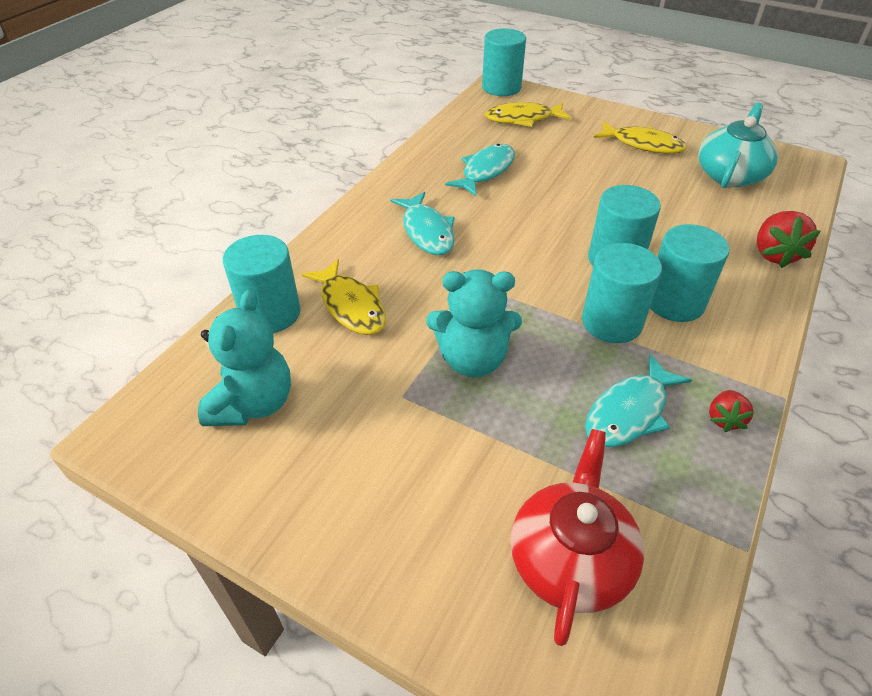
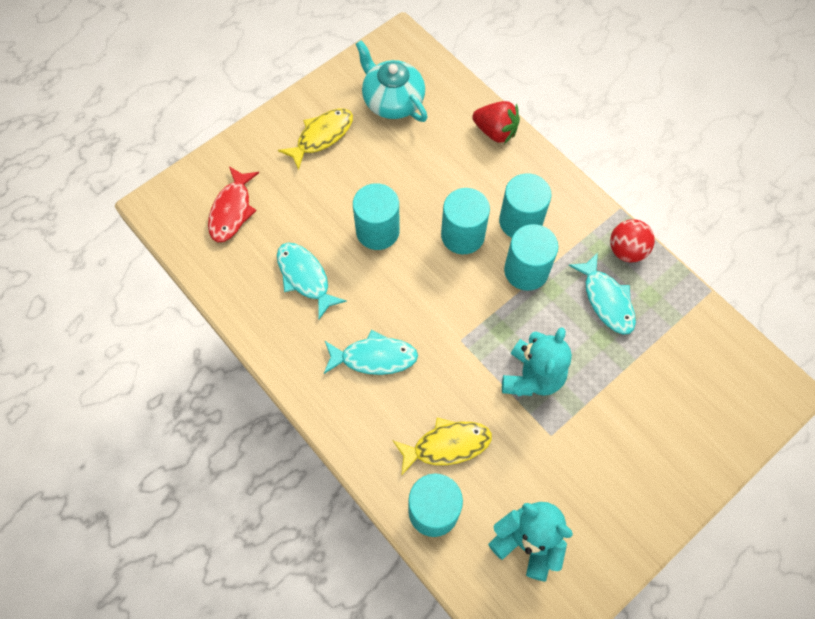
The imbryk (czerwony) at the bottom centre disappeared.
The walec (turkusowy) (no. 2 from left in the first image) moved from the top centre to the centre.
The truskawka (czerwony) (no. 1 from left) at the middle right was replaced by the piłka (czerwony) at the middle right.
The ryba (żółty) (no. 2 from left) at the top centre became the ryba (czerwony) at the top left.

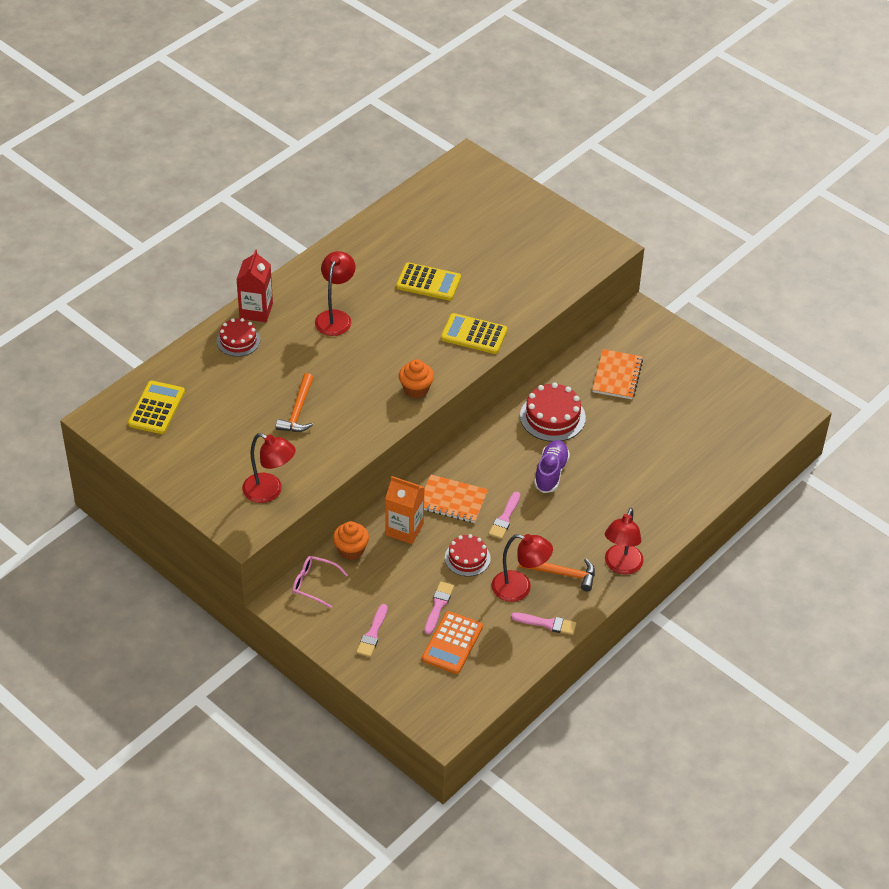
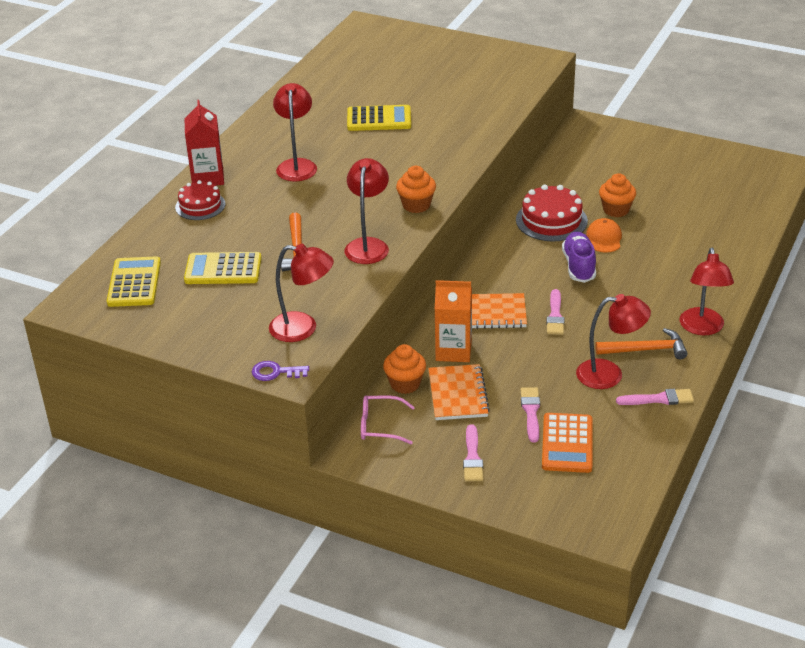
The tort (czerwony) (no. 2 from left) at the centre disappeared.
The klucz (fioletowy) at the centre appeared.
The lampka (czerwony) (no. 3 from left) at the top centre appeared.
The czapka (pomarańczowy) at the middle right appeared.
The muffinka (pomarańczowy) (no. 3 from left) at the top right appeared.
The kalkulator (żółty) (no. 3 from left in the first image) moved from the centre to the middle left.
The zeszyt (pomarańczowy) (no. 2 from left in the first image) moved from the middle right to the centre.

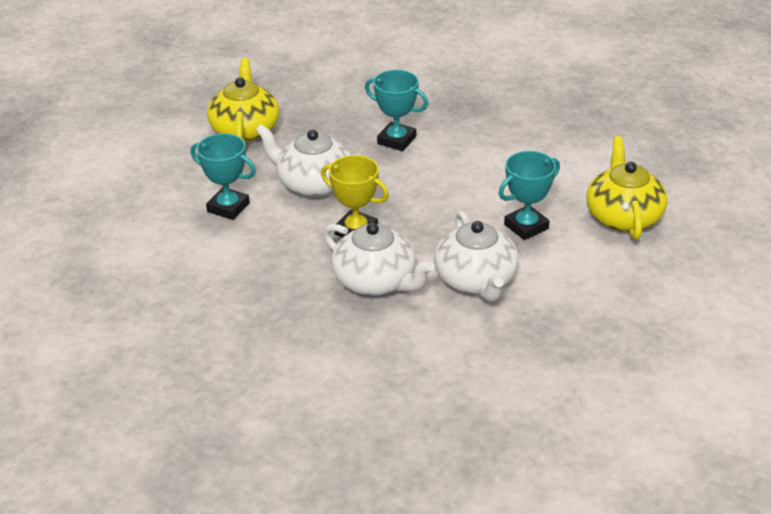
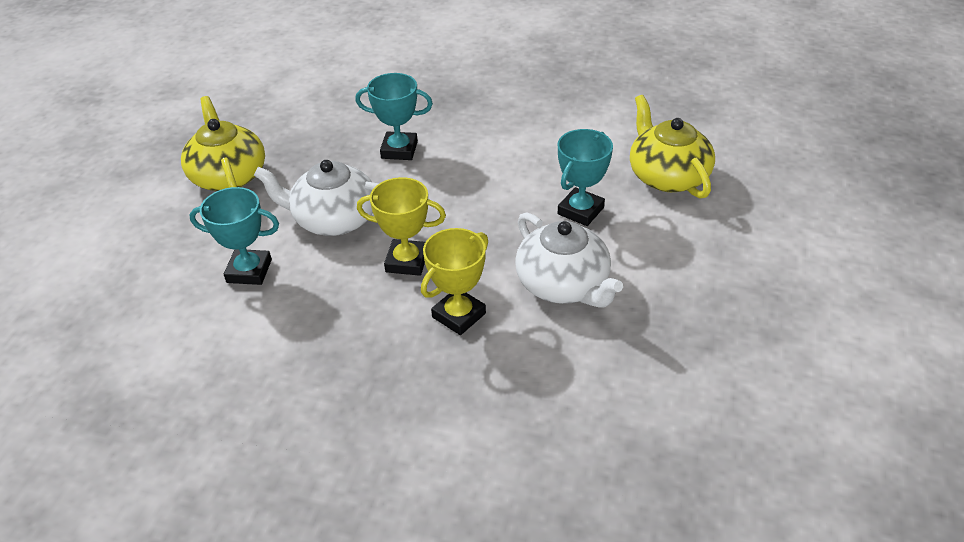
The imbryk (biały) (no. 2 from left) at the centre was replaced by the puchar (żółty) (no. 2 from left) at the centre.

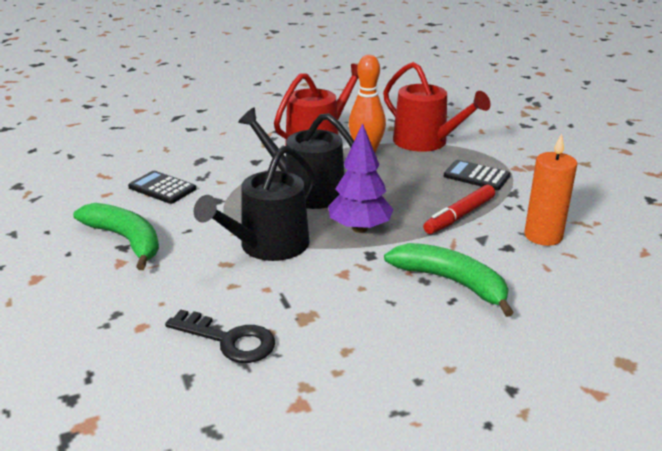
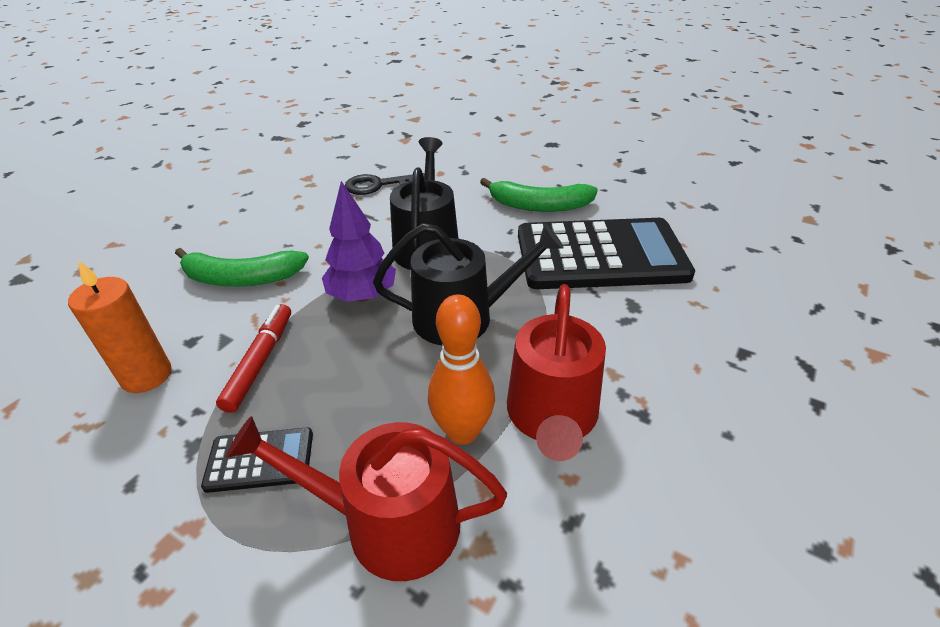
The kalkulator (czarny) (no. 1 from left in the first image) at the middle left changed to 2.31 times the size.

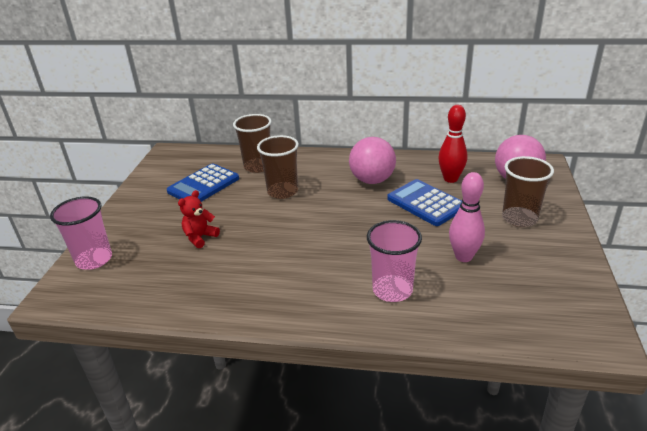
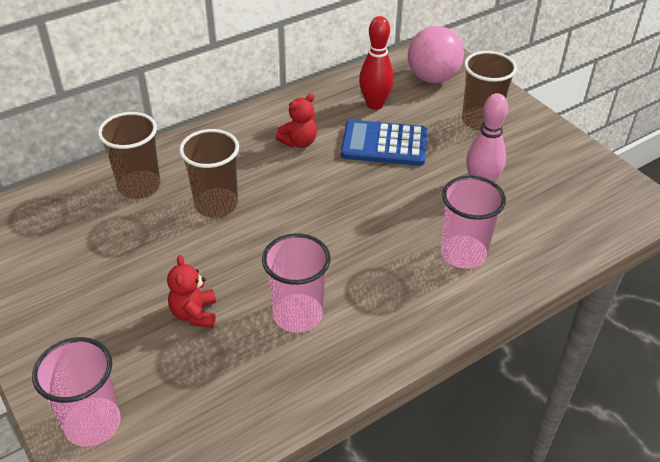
The kalkulator (niebieski) (no. 1 from left) at the middle left disappeared.
The szklanka (różowy) (no. 2 from left) at the centre appeared.
The piłka (różowy) (no. 1 from left) at the centre was replaced by the miś (czerwony) (no. 2 from left) at the top centre.

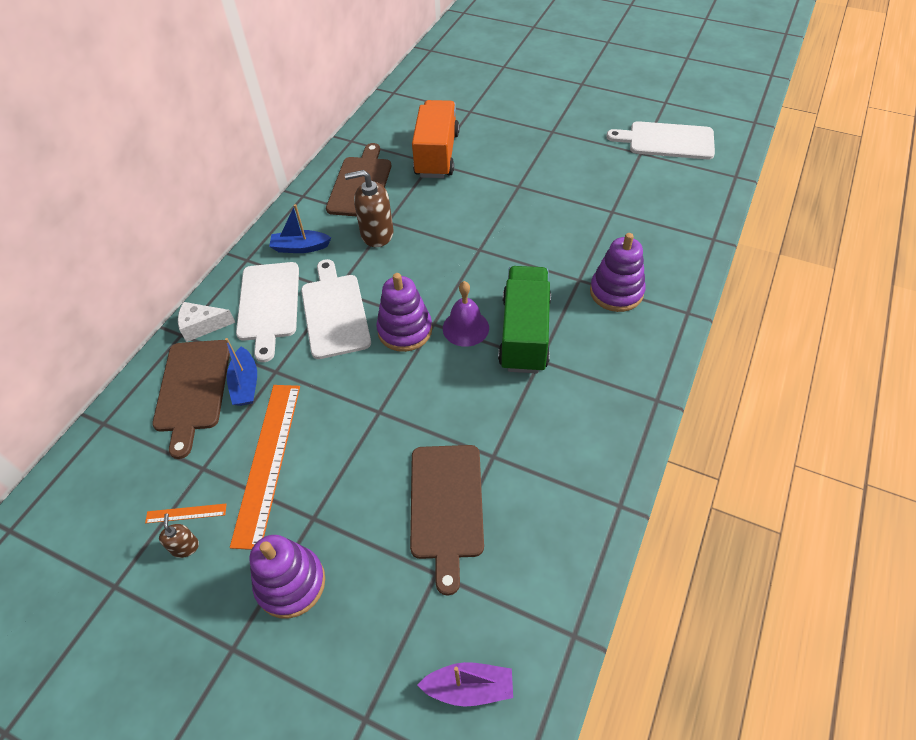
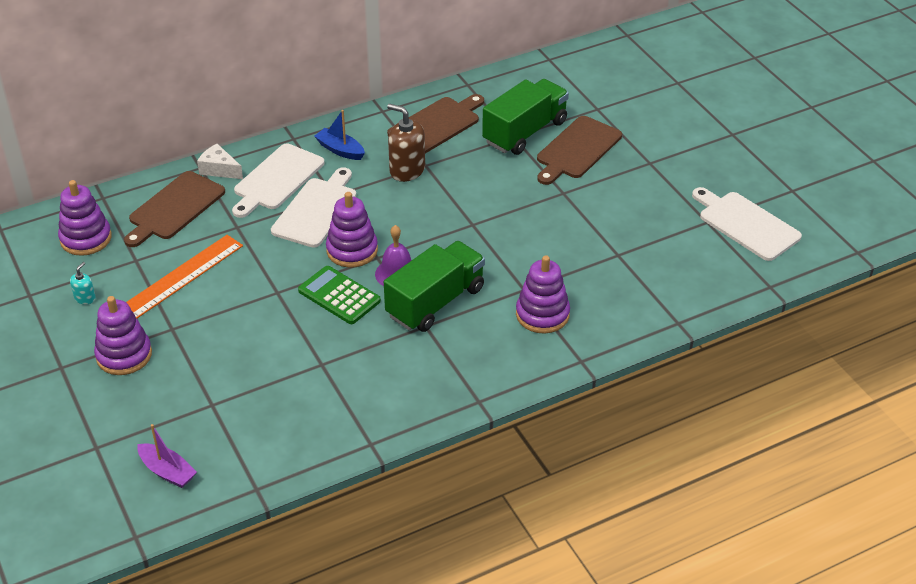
The linijka (pomarańczowy) (no. 1 from left) at the bottom left disappeared.
The łódka (niebieski) (no. 1 from left) at the middle left disappeared.
The zabawka nakładanka (fioletowy) (no. 1 from left) at the middle left appeared.
The kalkulator (zielony) at the centre appeared.
The deska do krojenia (brązowy) (no. 3 from left) moved from the bottom centre to the top centre.
The dozownik mydła (brązowy) (no. 1 from left) at the bottom left became the dozownik mydła (turkusowy) at the middle left.
The ciężarówka (pomarańczowy) at the top centre became the ciężarówka (zielony) (no. 2 from left) at the top centre.

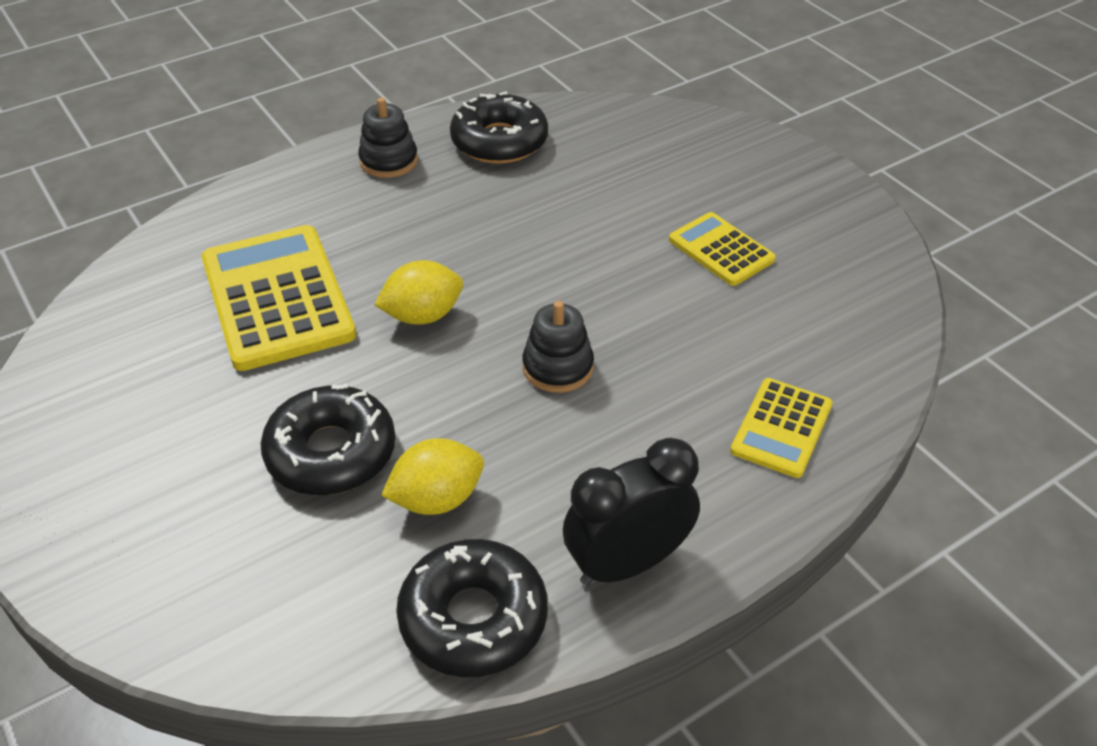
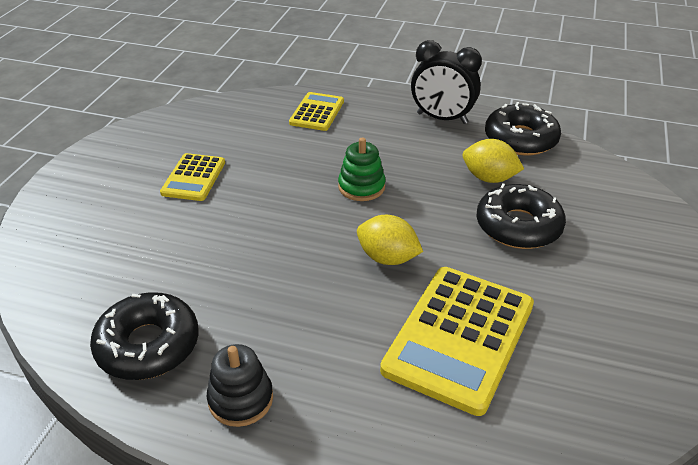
The zabawka nakładanka (czarny) (no. 2 from left) at the centre became the zabawka nakładanka (zielony) at the centre.
The kalkulator (żółty) (no. 3 from left in the first image) at the middle right turned 60 degrees counterclockwise.

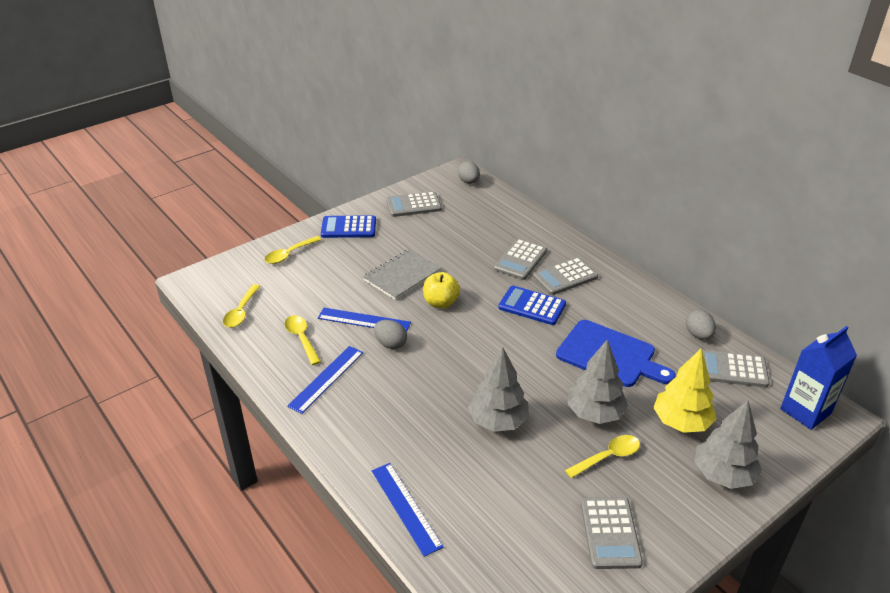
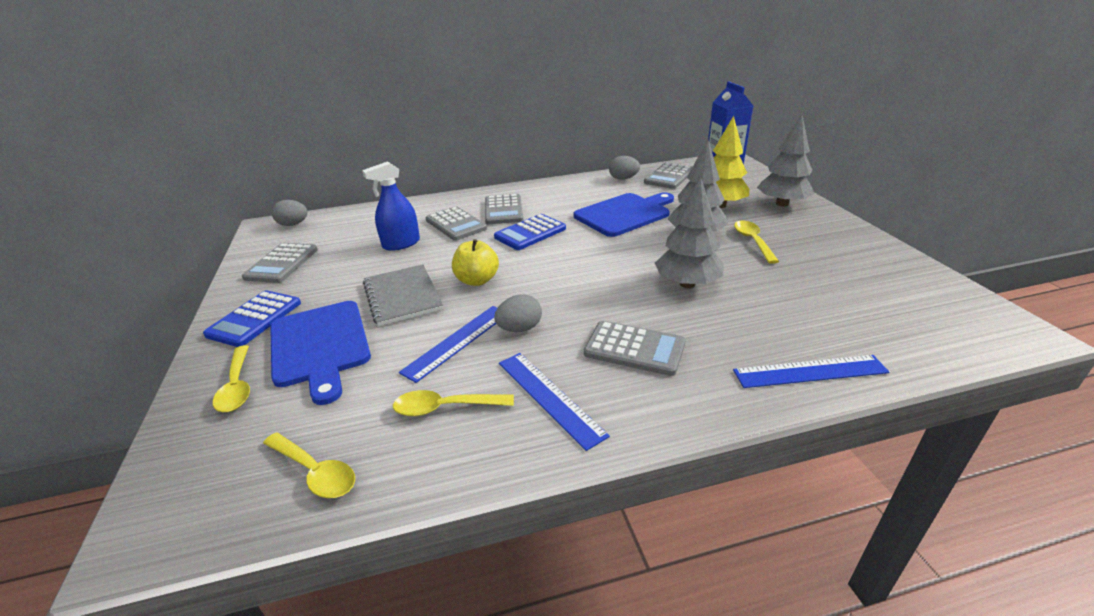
The deska do krojenia (niebieski) (no. 1 from left) at the middle left appeared.
The spryskiwacz (niebieski) at the centre appeared.
The kalkulator (szary) (no. 4 from left) moved from the bottom right to the centre.

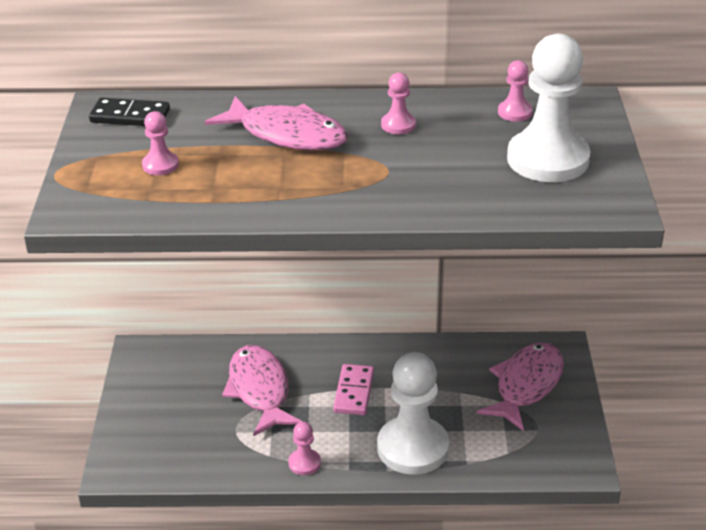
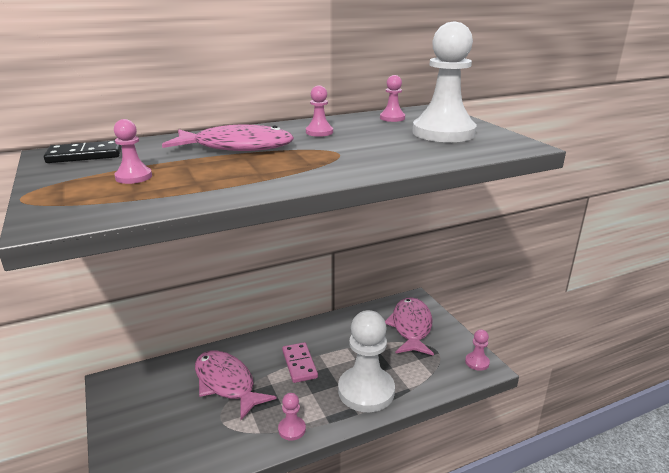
The pionek (różowy) (no. 5 from left) at the bottom right appeared.

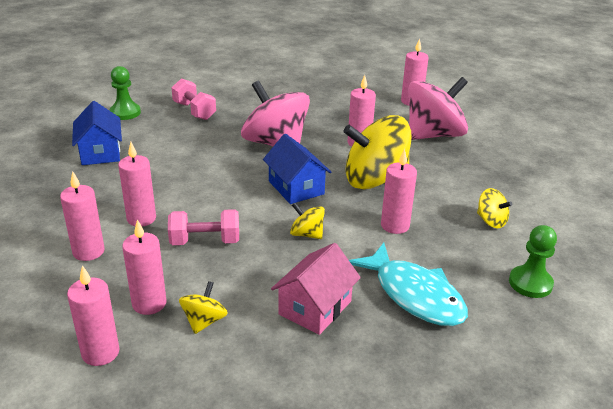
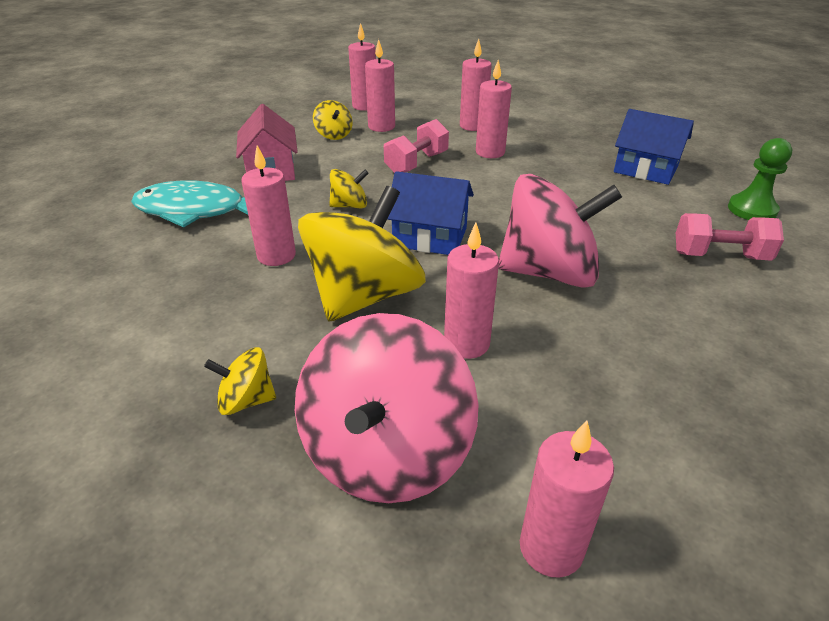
The pionek (zielony) (no. 2 from left) at the middle right disappeared.
The bączek (żółty) (no. 4 from left in the first image) moved from the middle right to the middle left.

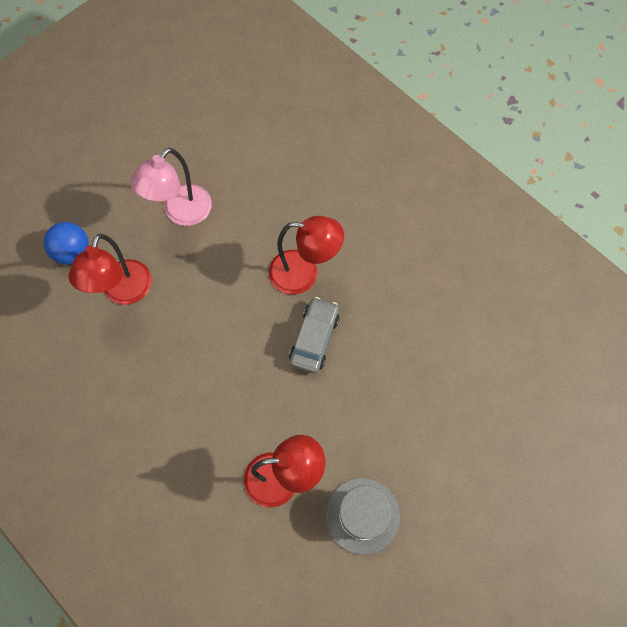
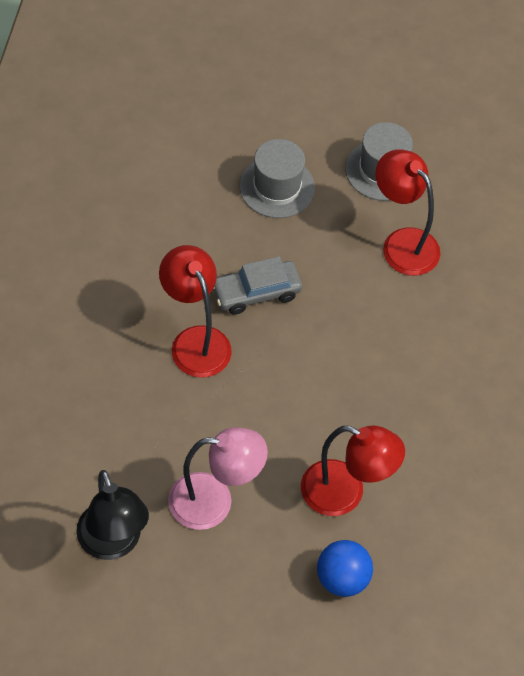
The lampka (czarny) at the bottom left appeared.
The kapelusz (szary) (no. 1 from left) at the top centre appeared.
The lampka (czerwony) (no. 1 from left in the first image) at the middle left turned 45 degrees clockwise.

